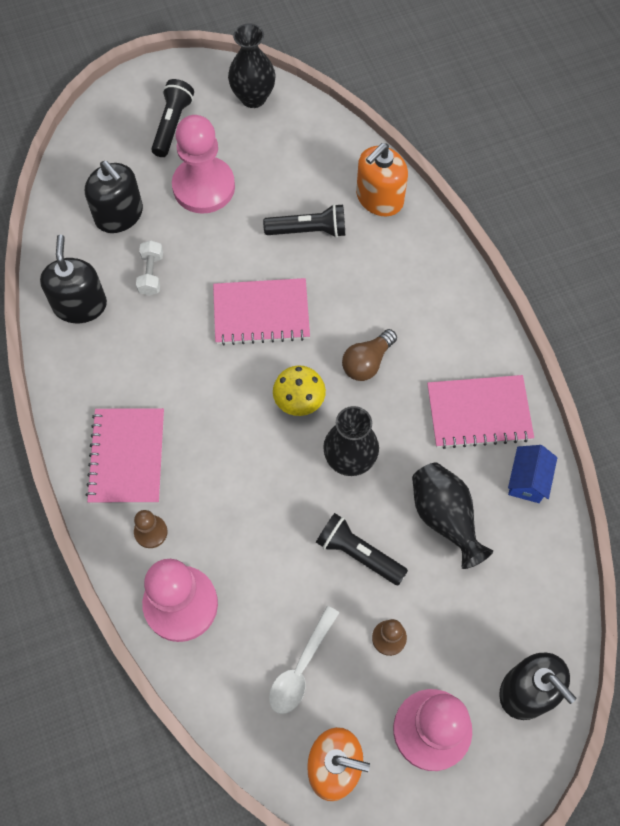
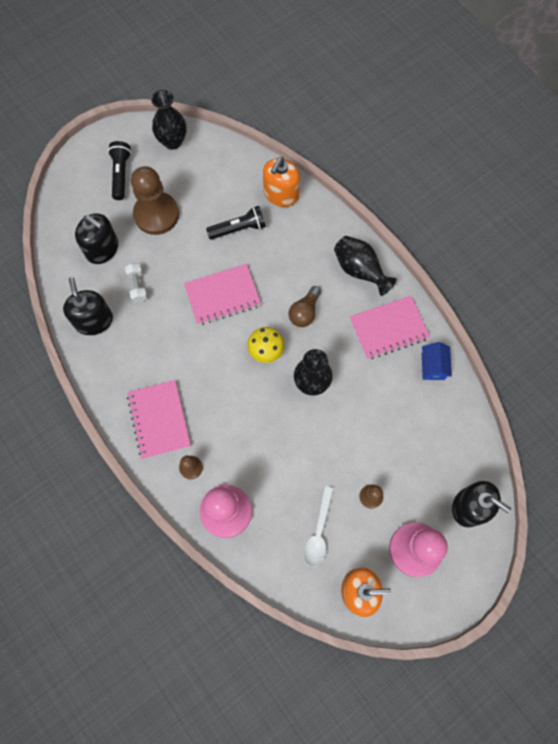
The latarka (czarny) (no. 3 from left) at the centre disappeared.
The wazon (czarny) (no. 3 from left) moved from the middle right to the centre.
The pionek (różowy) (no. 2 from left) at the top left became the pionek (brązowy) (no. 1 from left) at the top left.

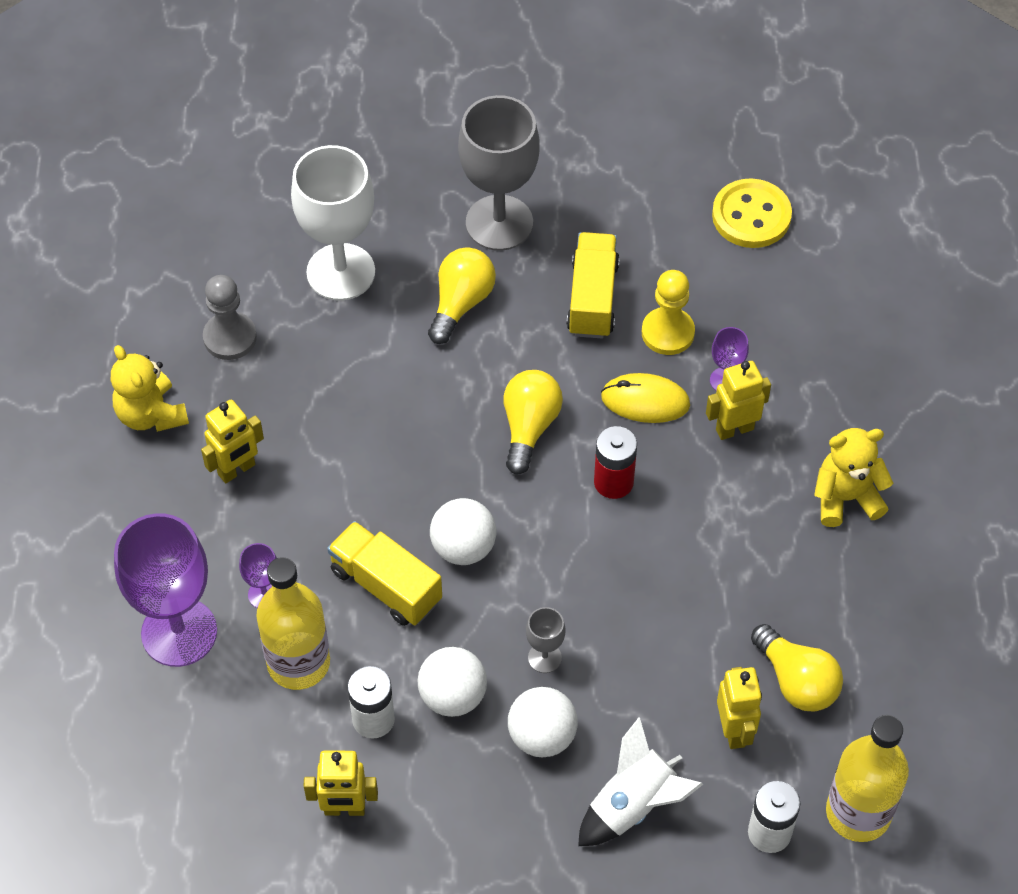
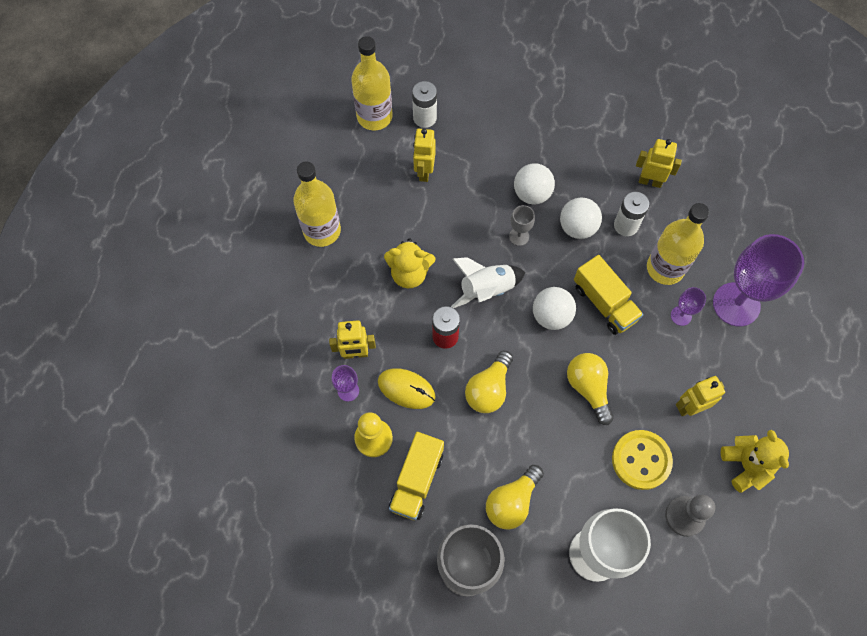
The butelka (żółty) (no. 1 from left) at the top centre appeared.
The rakieta (biały) moved from the bottom centre to the centre.
The guzik (żółty) moved from the top right to the bottom right.
The żarówka (żółty) (no. 3 from left) moved from the bottom right to the middle right.
The miś (żółty) (no. 2 from left in the first image) moved from the middle right to the centre.

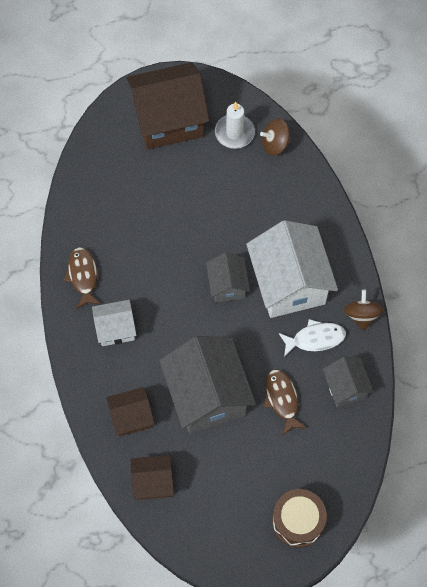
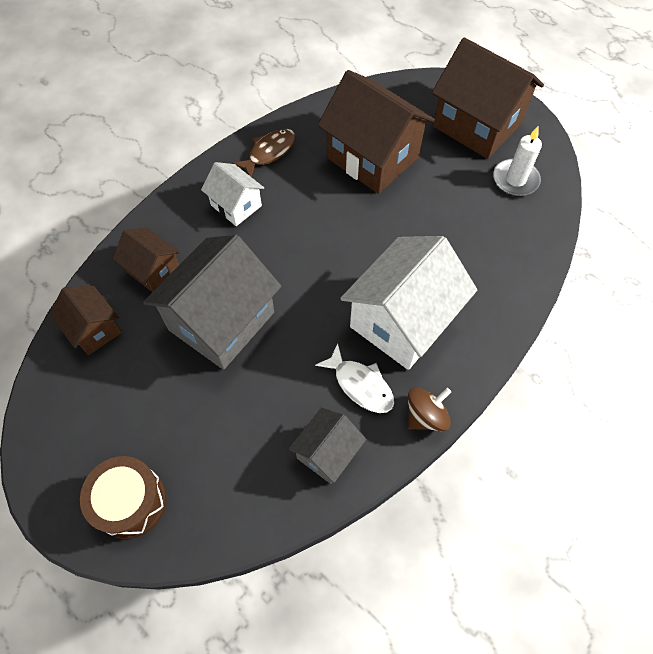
The domek (szary) (no. 2 from left) at the centre disappeared.
The bączek (brązowy) (no. 1 from left) at the top centre disappeared.
The ryba (brązowy) (no. 2 from left) at the bottom right disappeared.
The domek (brązowy) (no. 3 from left) at the top centre appeared.

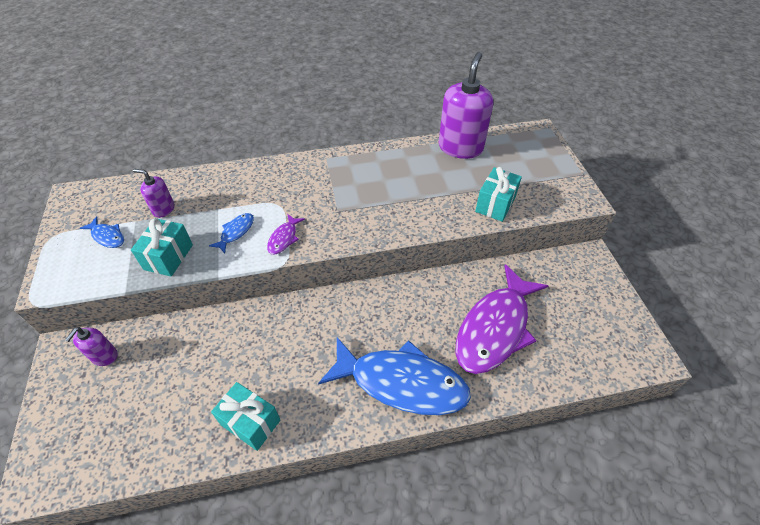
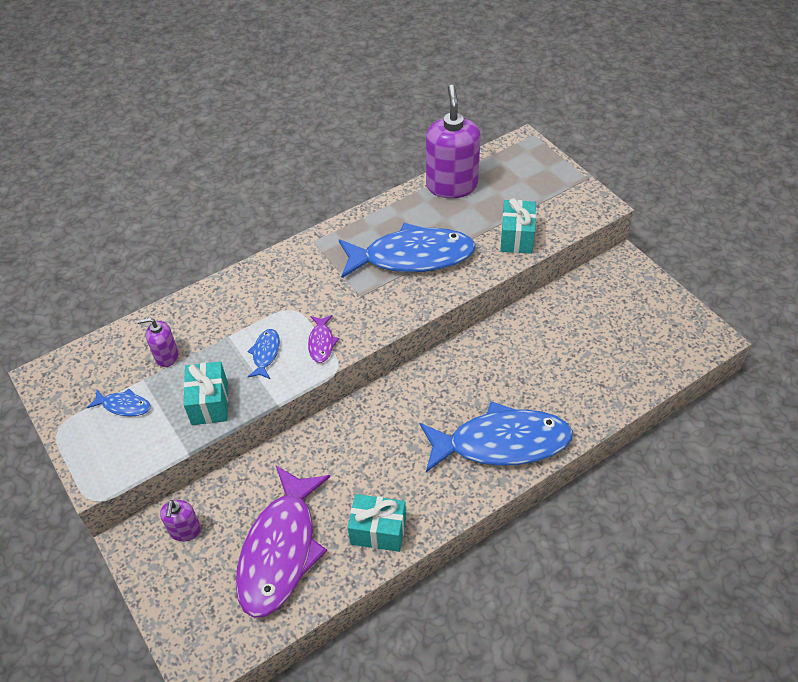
The ryba (niebieski) (no. 3 from left) at the centre appeared.
The ryba (fioletowy) (no. 2 from left in the first image) moved from the centre to the bottom centre.

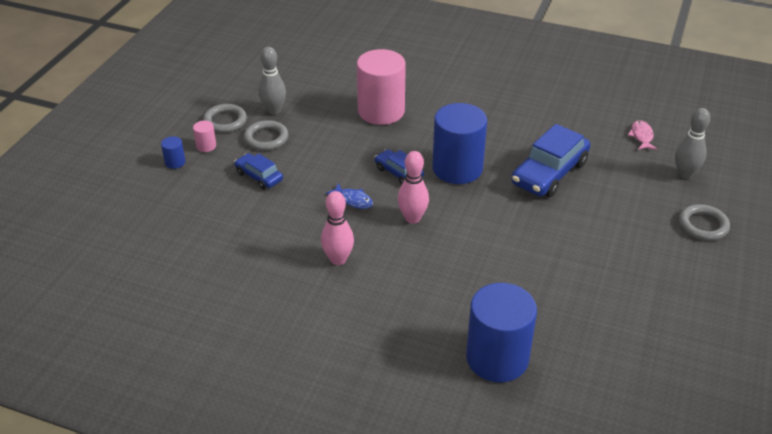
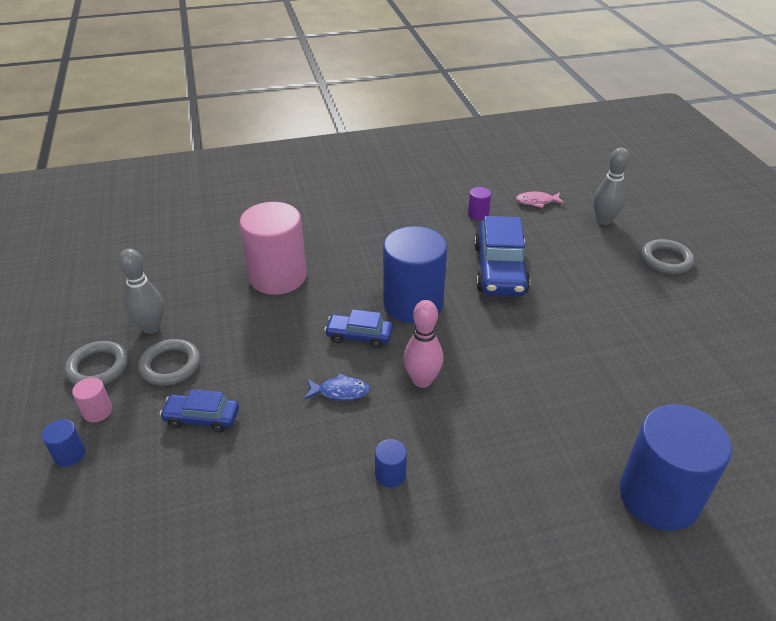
The walec (fioletowy) at the top centre appeared.
The kręgiel (różowy) (no. 1 from left) at the centre was replaced by the walec (niebieski) (no. 2 from left) at the bottom centre.
The ryba (różowy) at the top right turned 60 degrees counterclockwise.

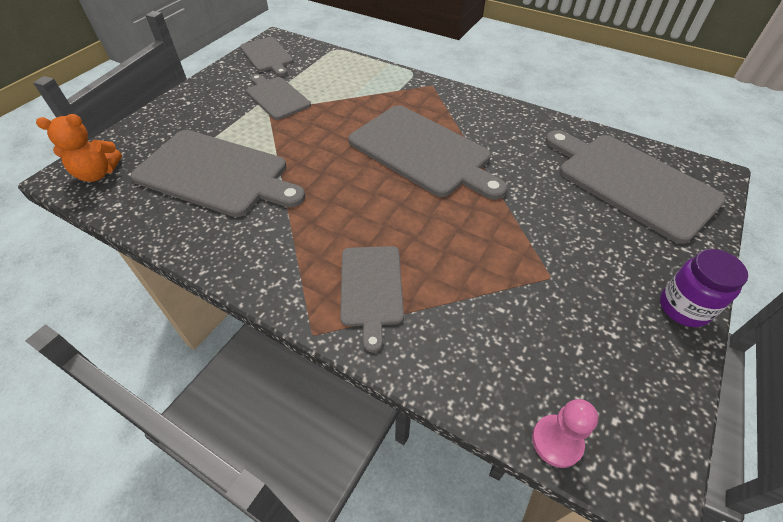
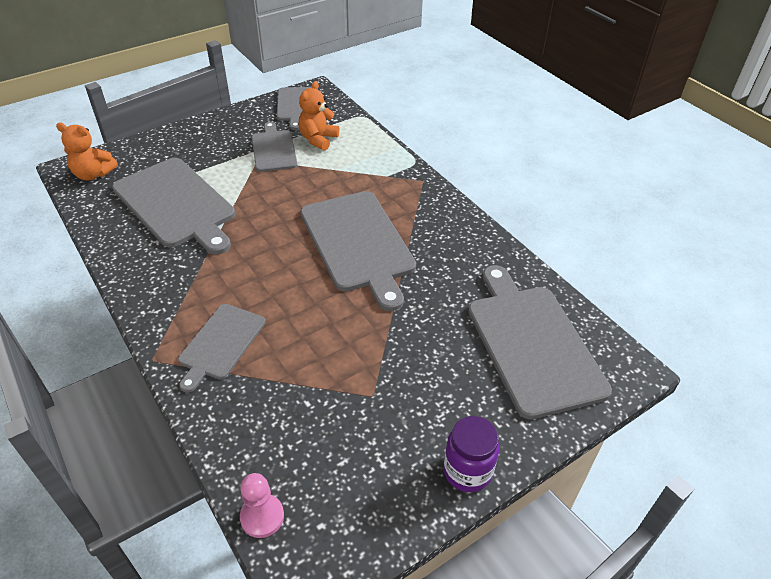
The miś (pomarańczowy) (no. 2 from left) at the top centre appeared.

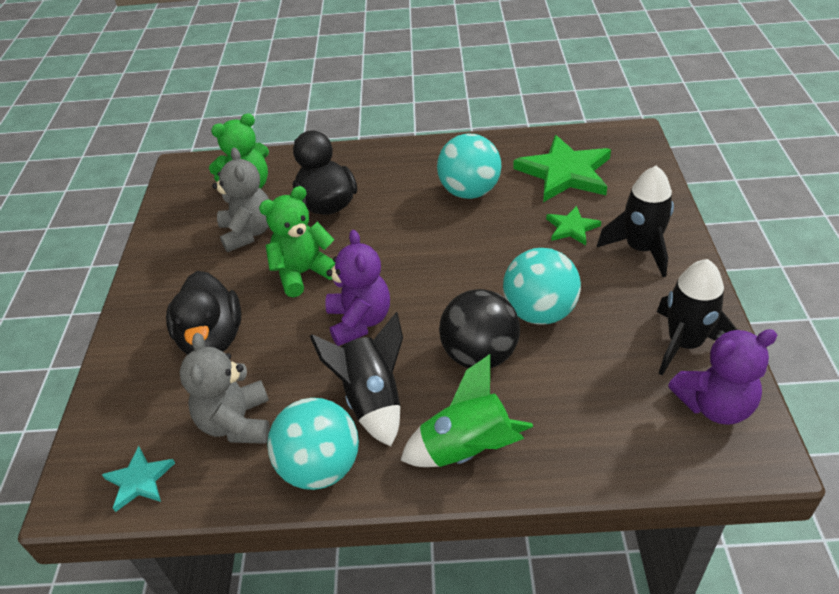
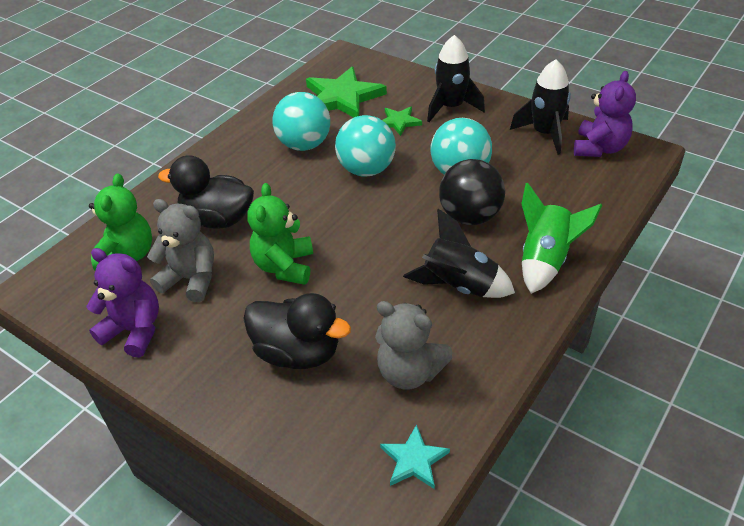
The piłka (turkusowy) (no. 1 from left in the first image) moved from the bottom centre to the top centre.
The miś (fioletowy) (no. 1 from left) moved from the centre to the middle left.

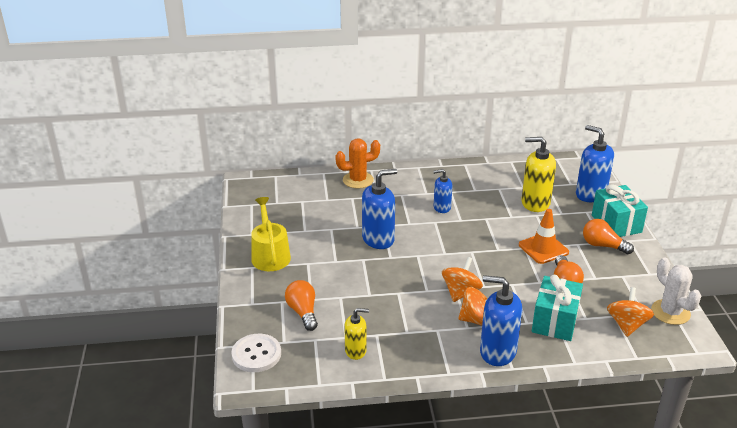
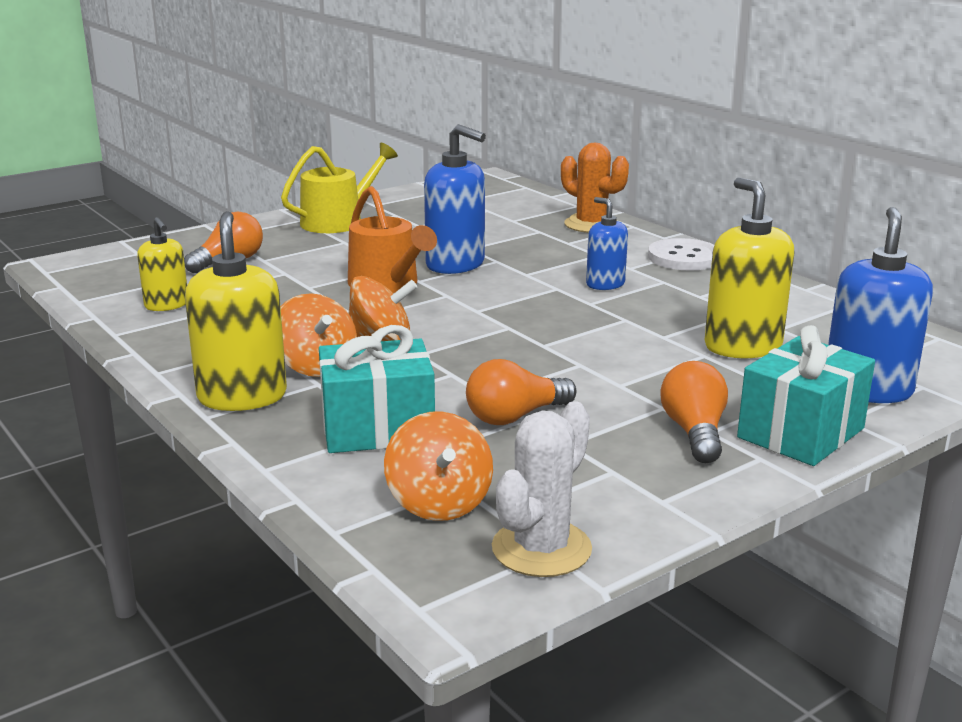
The pachołek (pomarańczowy) at the middle right disappeared.
The konewka (pomarańczowy) at the top centre appeared.
The guzik (biały) moved from the bottom centre to the middle right.
The dozownik mydła (niebieski) (no. 3 from left) at the bottom right became the dozownik mydła (żółty) (no. 2 from left) at the middle left.
The bączek (pomarańczowy) (no. 3 from left) at the bottom right turned 90 degrees clockwise.

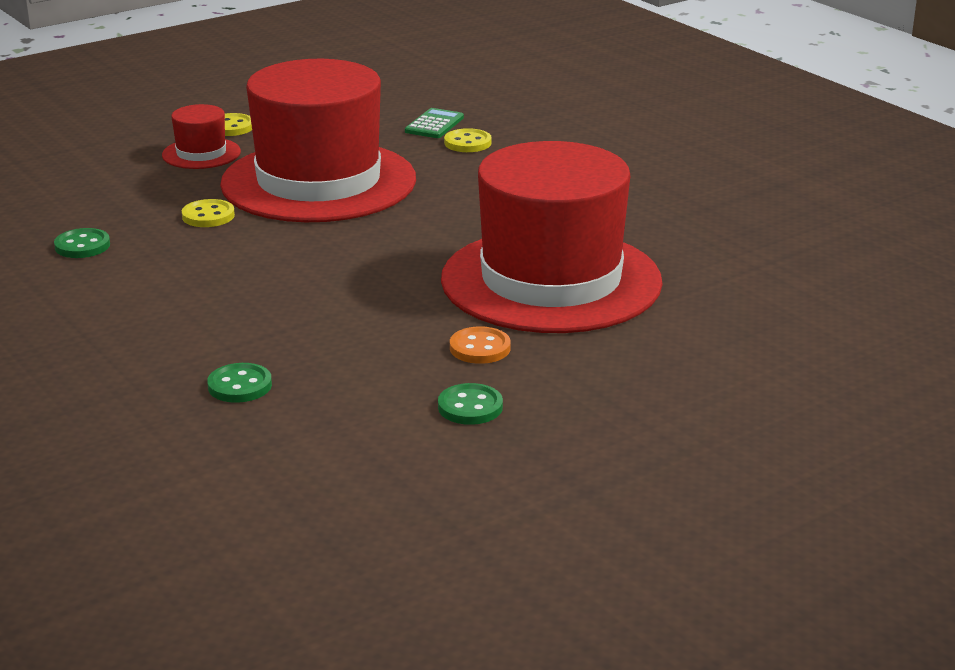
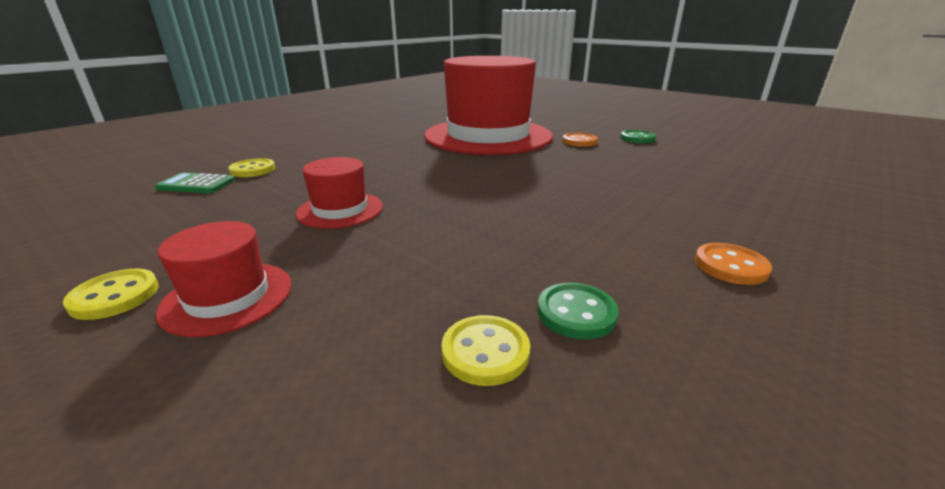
The guzik (zielony) (no. 2 from left) at the middle left disappeared.
The guzik (pomarańczowy) (no. 2 from left) at the middle right appeared.
The guzik (żółty) (no. 1 from left in the first image) moved from the top left to the bottom centre.
The kapelusz (czerwony) (no. 2 from left) at the top left changed to 0.42 times the size.

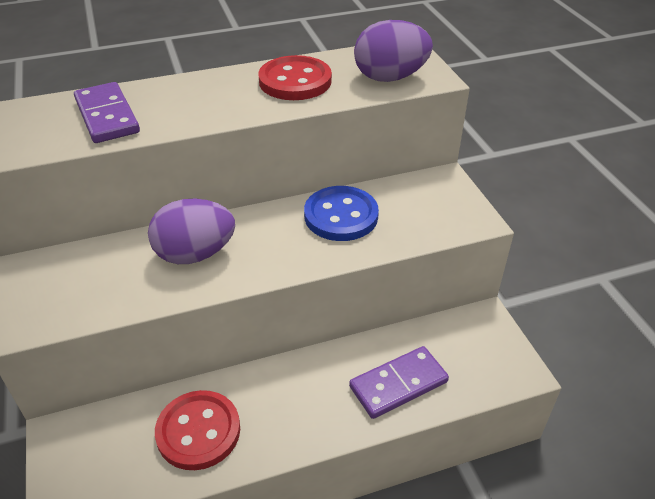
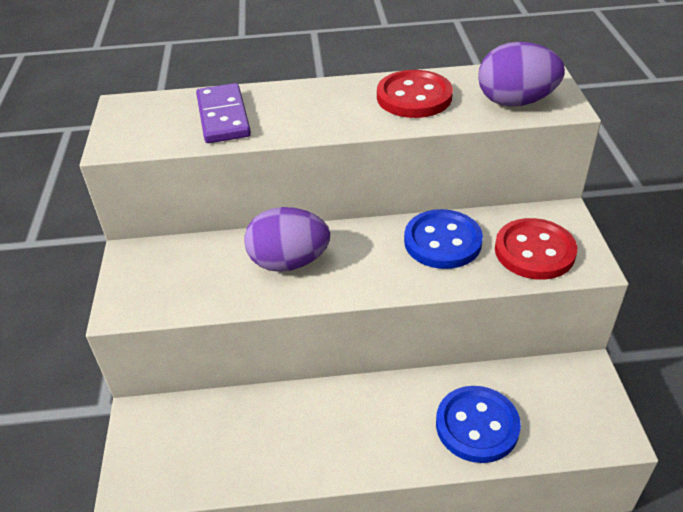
The guzik (czerwony) (no. 1 from left in the first image) moved from the bottom left to the middle right.
The kostka domina (fioletowy) (no. 2 from left) at the bottom centre was replaced by the guzik (niebieski) (no. 2 from left) at the bottom right.

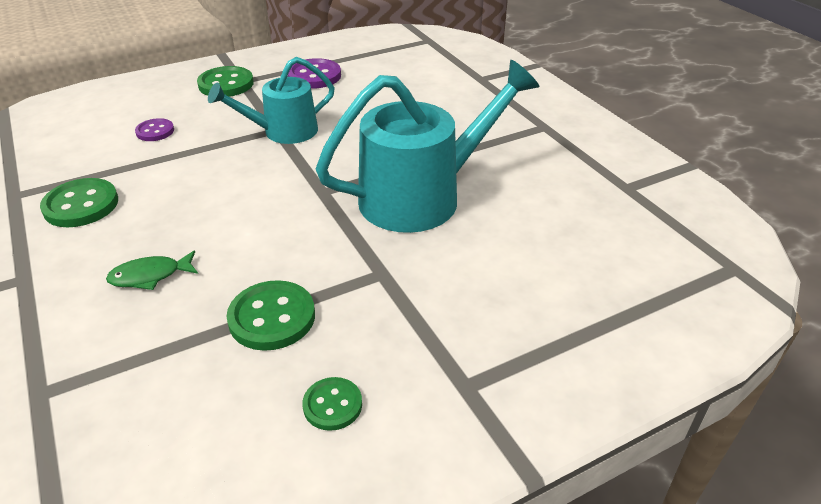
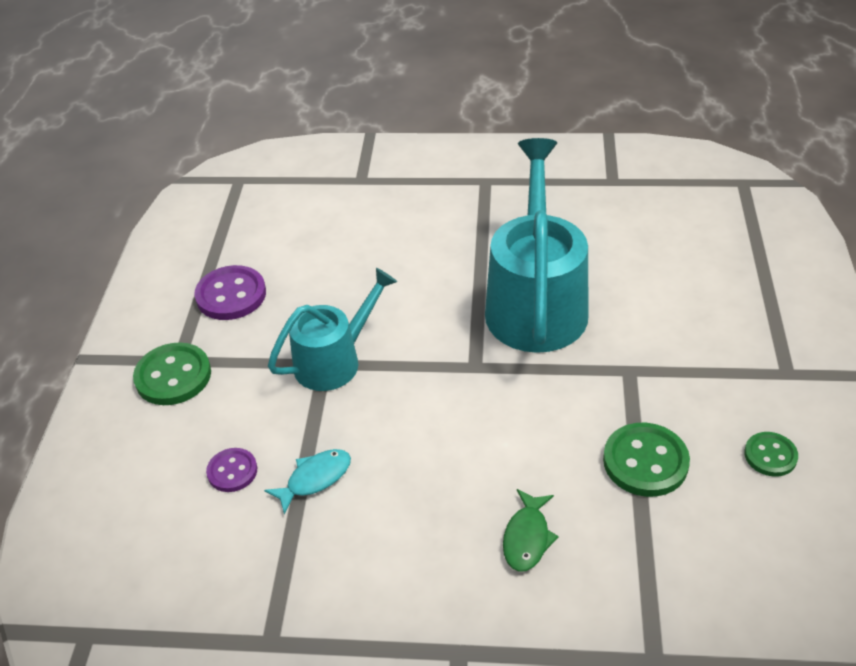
The guzik (zielony) (no. 1 from left) at the middle left disappeared.
The ryba (turkusowy) at the bottom centre appeared.
The konewka (turkusowy) (no. 1 from left) at the top left turned 135 degrees counterclockwise.

